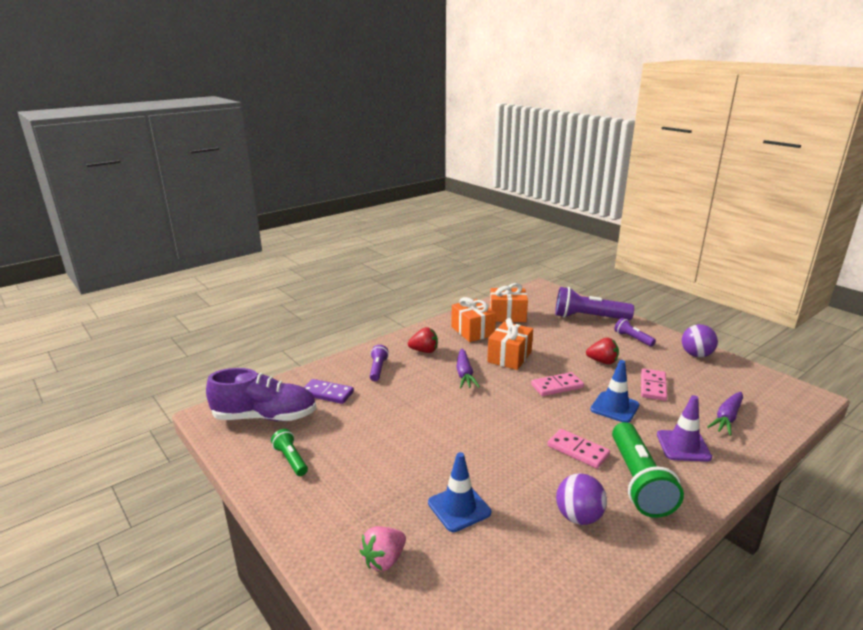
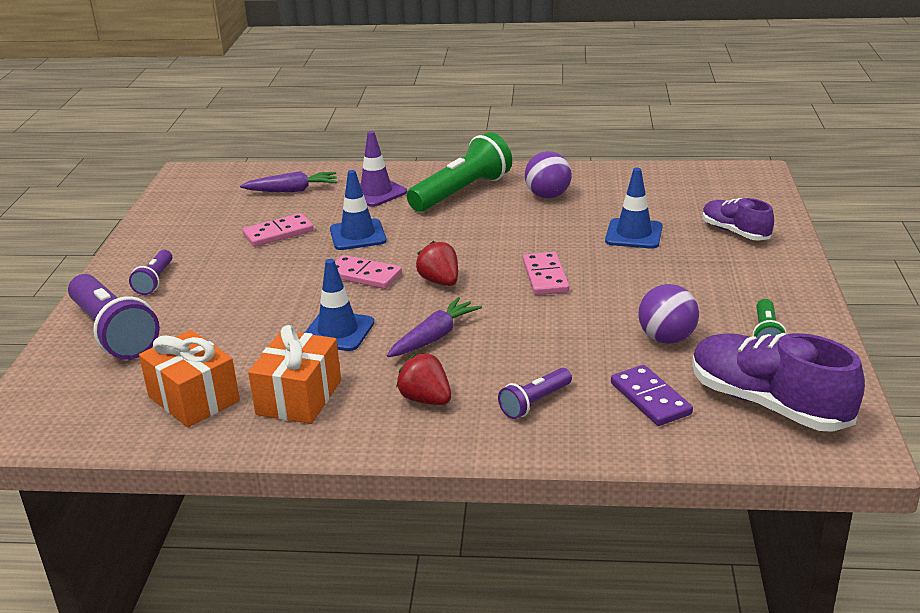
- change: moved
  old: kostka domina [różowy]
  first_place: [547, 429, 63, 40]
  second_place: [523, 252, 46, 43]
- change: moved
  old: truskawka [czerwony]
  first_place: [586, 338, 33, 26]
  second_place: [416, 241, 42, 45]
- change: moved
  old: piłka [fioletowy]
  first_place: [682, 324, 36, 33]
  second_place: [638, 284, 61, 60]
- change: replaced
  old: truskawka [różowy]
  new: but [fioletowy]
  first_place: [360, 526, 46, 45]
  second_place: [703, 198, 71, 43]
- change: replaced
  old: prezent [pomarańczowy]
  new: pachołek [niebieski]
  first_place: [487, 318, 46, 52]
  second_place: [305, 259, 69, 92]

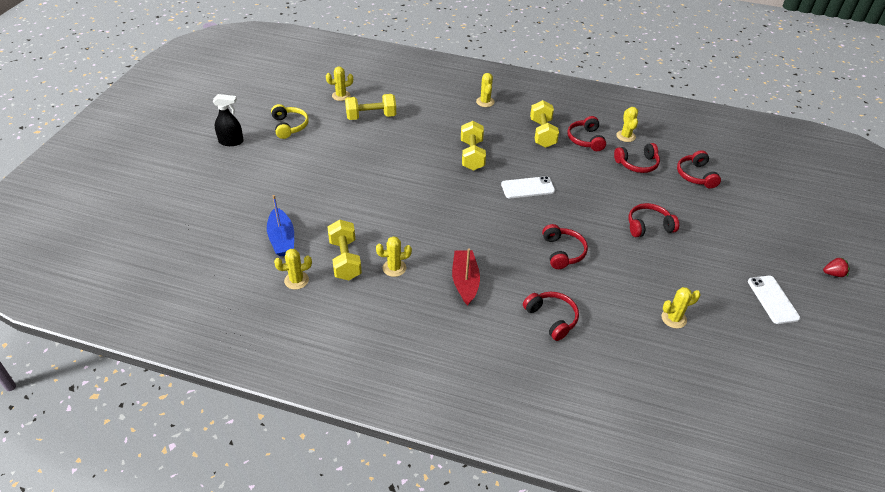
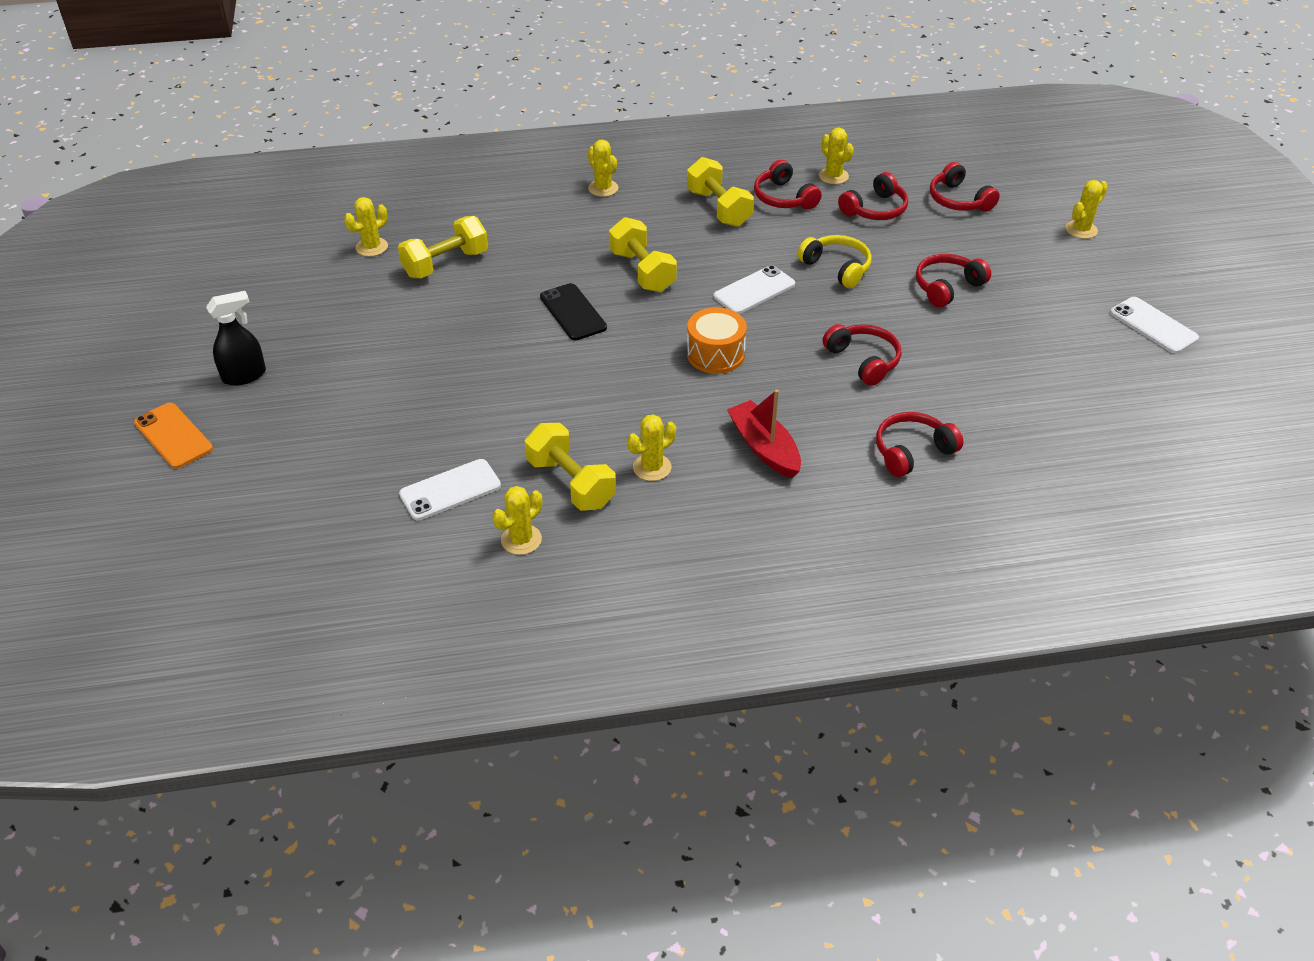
- change: removed
  old: truskawka [czerwony]
  first_place: [823, 257, 27, 20]
- change: added
  new: telefon [pomarańczowy]
  second_place: [134, 403, 79, 66]
- change: added
  new: telefon [czarny]
  second_place: [540, 283, 67, 57]
- change: added
  new: bęben [pomarańczowy]
  second_place: [687, 307, 60, 67]
- change: moved
  old: słuchawki [żółty]
  first_place: [271, 104, 38, 35]
  second_place: [798, 235, 74, 53]
- change: moved
  old: kaktus [żółty]
  first_place: [661, 287, 40, 41]
  second_place: [1066, 180, 42, 59]
- change: replaced
  old: łódka [niebieski]
  new: telefon [biały]
  first_place: [267, 195, 27, 62]
  second_place: [399, 459, 102, 61]
- change: turned
  old: słuchawki [czerwony]
  first_place: [523, 292, 56, 49]
  second_place: [876, 412, 87, 65]
  degrees: -60

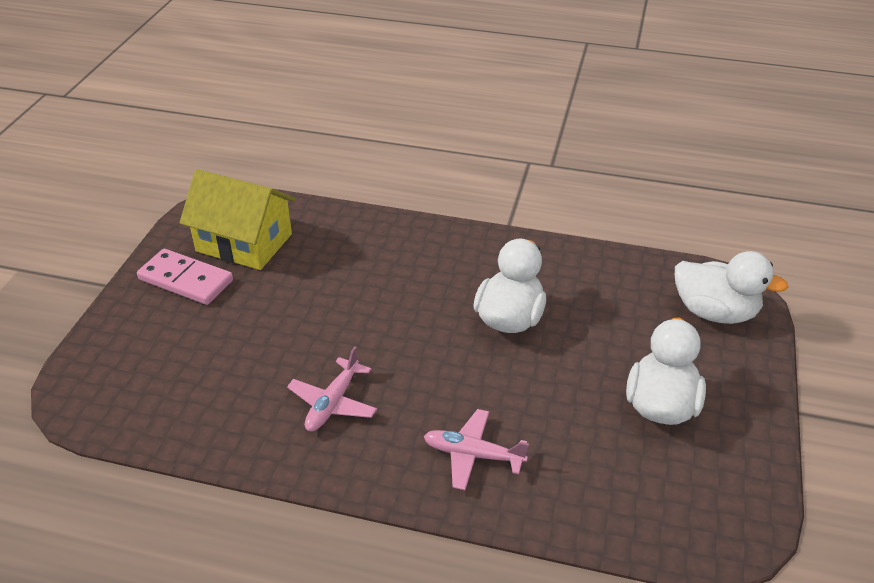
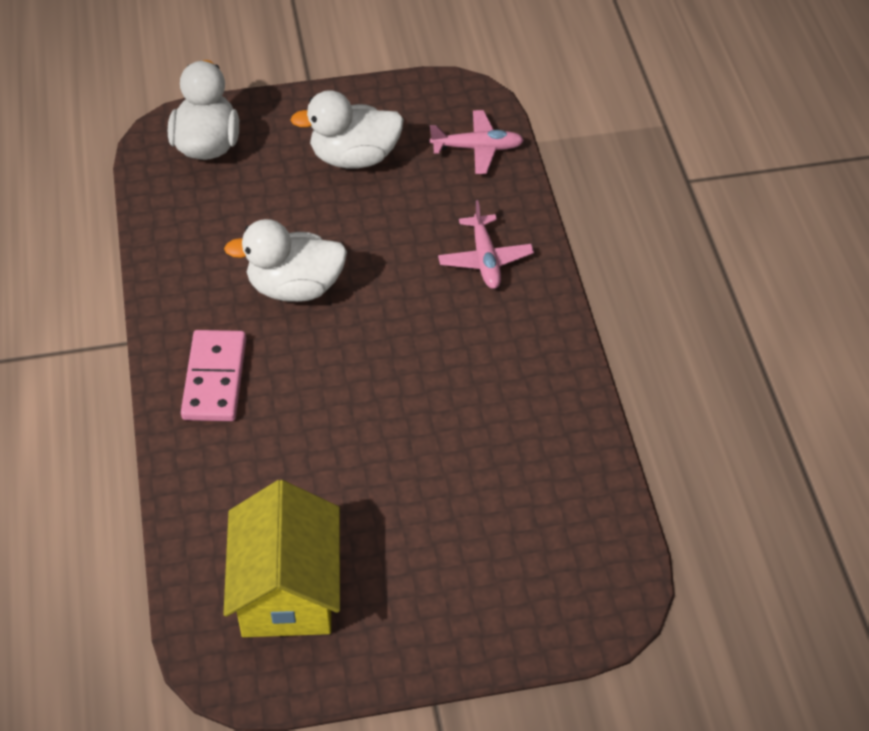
- change: moved
  old: kostka domina [różowy]
  first_place: [137, 249, 96, 56]
  second_place: [181, 330, 65, 91]
- change: moved
  old: samolot [różowy]
  first_place: [287, 346, 90, 85]
  second_place: [430, 110, 94, 64]

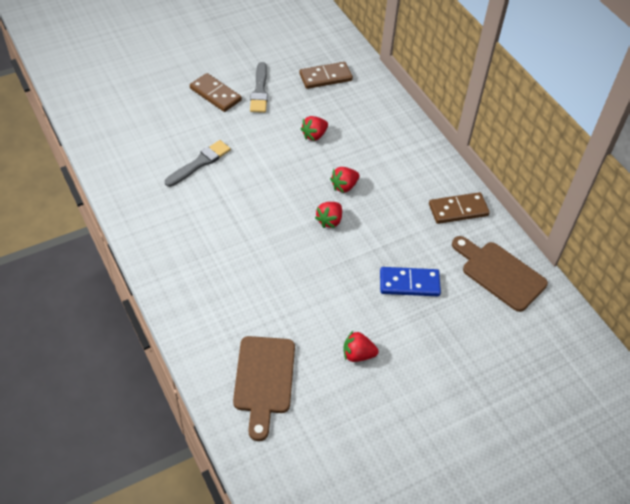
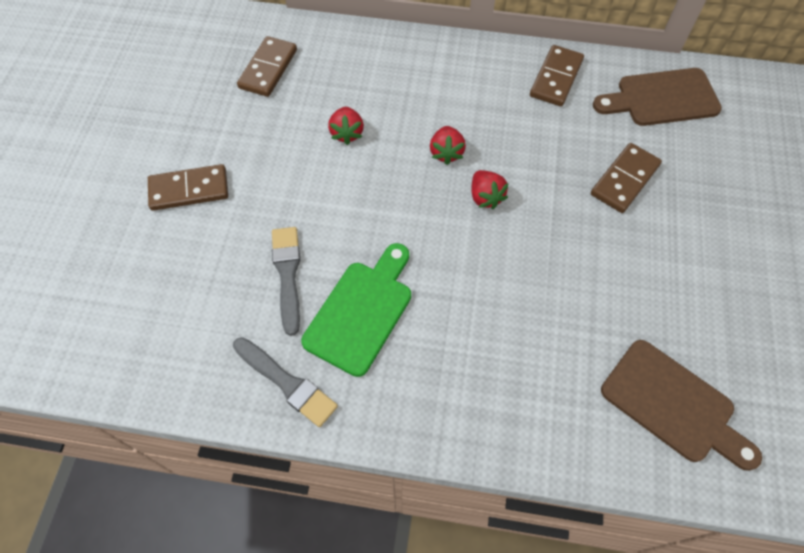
- change: removed
  old: truskawka [czerwony]
  first_place: [343, 331, 36, 31]
- change: added
  new: deska do krojenia [zielony]
  second_place: [301, 243, 110, 134]
- change: moved
  old: pędzel [szary]
  first_place: [250, 62, 18, 51]
  second_place: [233, 337, 105, 90]
- change: recoloured
  old: kostka domina [niebieski]
  new: kostka domina [brązowy]
  first_place: [380, 267, 61, 29]
  second_place: [591, 143, 71, 70]

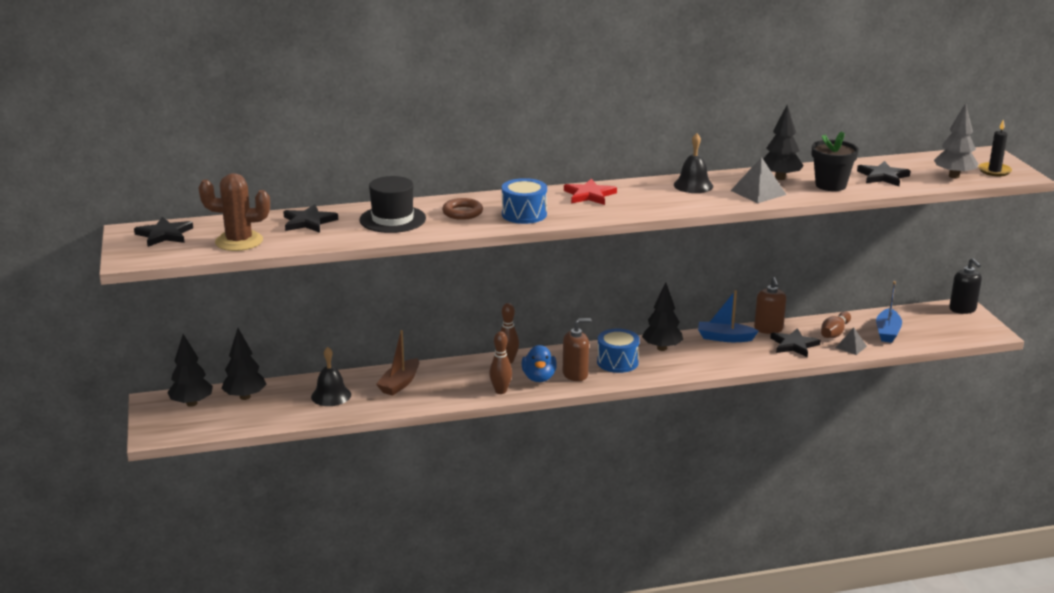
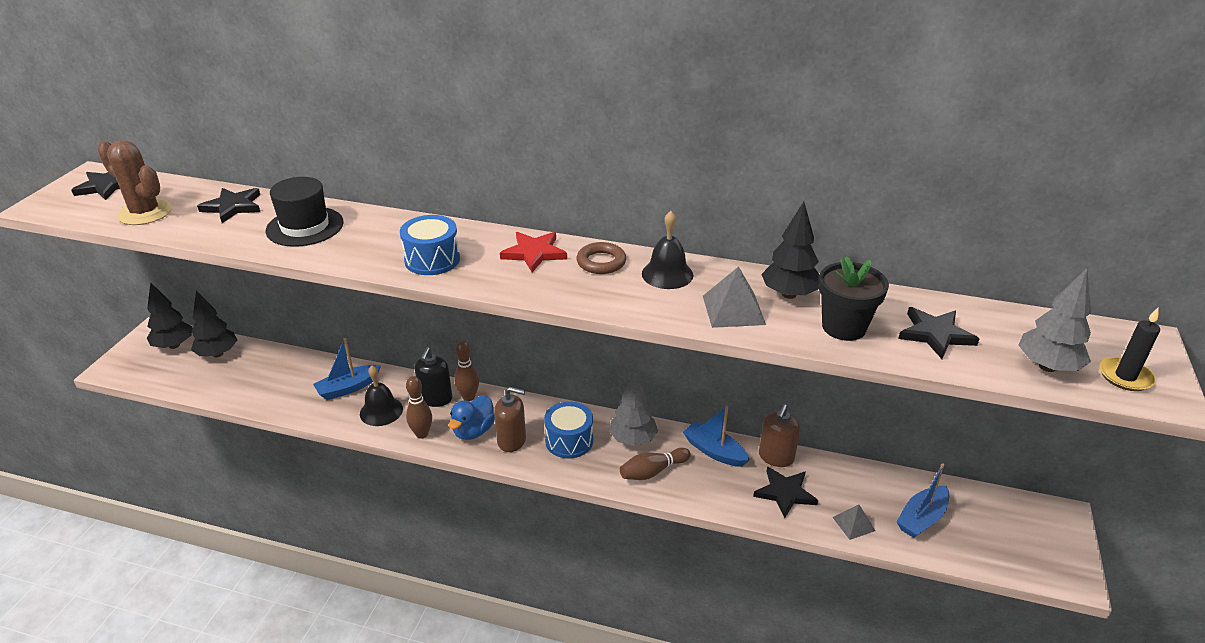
- change: moved
  old: dzwonek [czarny]
  first_place: [311, 347, 40, 59]
  second_place: [360, 366, 43, 60]
- change: moved
  old: pierścień [brązowy]
  first_place: [442, 198, 41, 22]
  second_place: [576, 242, 50, 32]
- change: moved
  old: kręgiel [brązowy]
  first_place: [821, 311, 30, 27]
  second_place: [620, 448, 71, 32]
- change: moved
  old: dozownik mydła [czarny]
  first_place: [949, 258, 33, 56]
  second_place: [415, 347, 37, 60]
- change: recoloured
  old: łódka [brązowy]
  new: łódka [niebieski]
  first_place: [376, 330, 43, 66]
  second_place: [313, 338, 68, 62]
- change: recoloured
  old: drzewko [czarny]
  new: drzewko [szary]
  first_place: [642, 283, 41, 68]
  second_place: [609, 374, 49, 72]

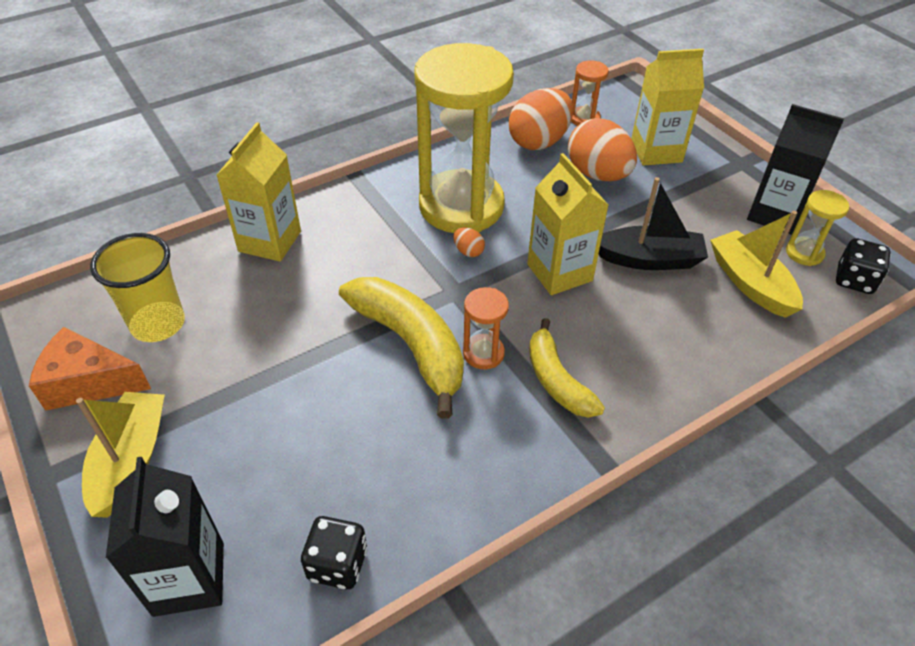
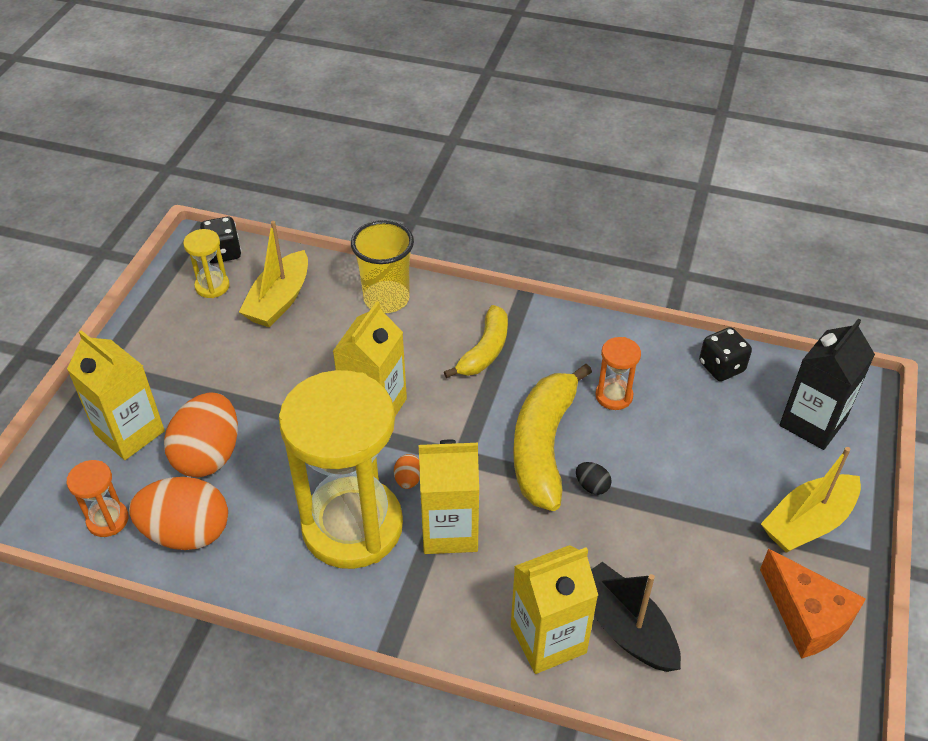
- change: removed
  old: karton mleka [czarny]
  first_place: [747, 104, 97, 131]
- change: added
  new: karton mleka [żółty]
  second_place: [419, 440, 60, 114]
- change: added
  new: jajko [czarny]
  second_place: [576, 462, 36, 33]
- change: moved
  old: szklanka [żółty]
  first_place: [90, 233, 95, 109]
  second_place: [351, 220, 63, 93]
- change: moved
  old: klepsydra [pomarańczowy]
  first_place: [463, 287, 46, 83]
  second_place: [595, 337, 46, 73]
- change: moved
  old: łódka [czarny]
  first_place: [599, 177, 109, 93]
  second_place: [591, 562, 90, 110]

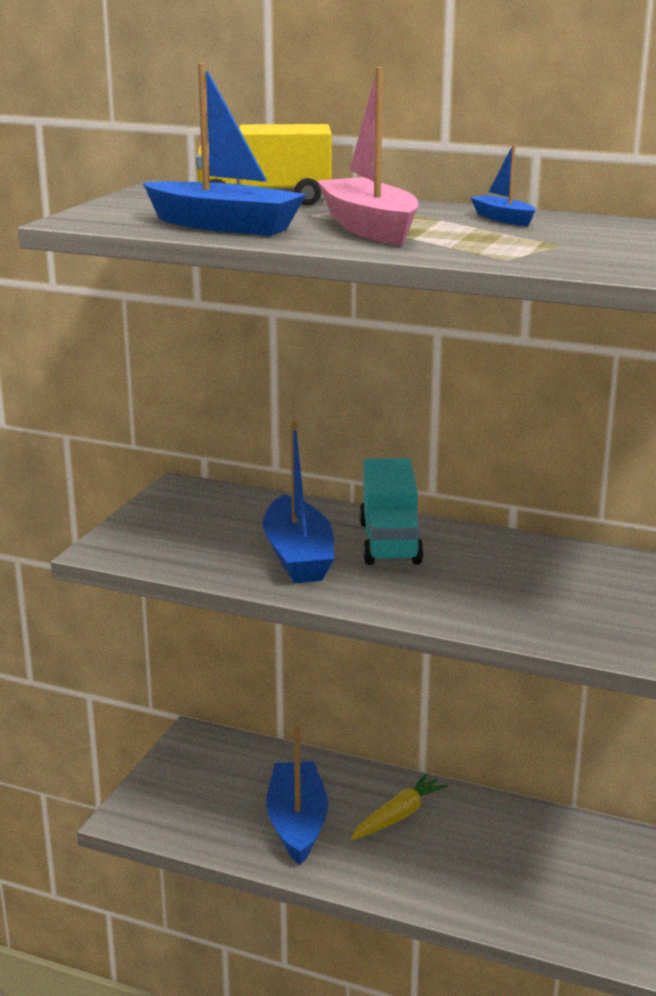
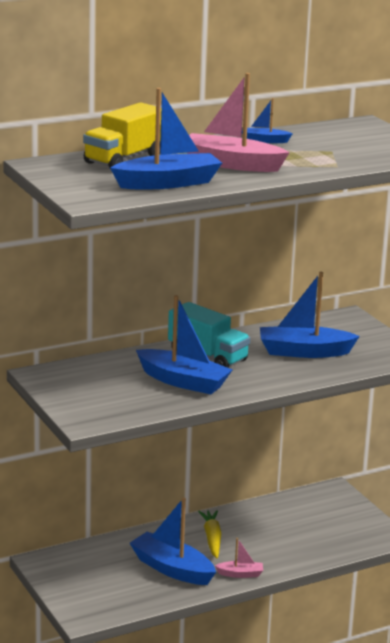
- change: added
  new: łódka [różowy]
  second_place: [215, 538, 48, 40]
- change: added
  new: łódka [niebieski]
  second_place: [260, 272, 100, 86]

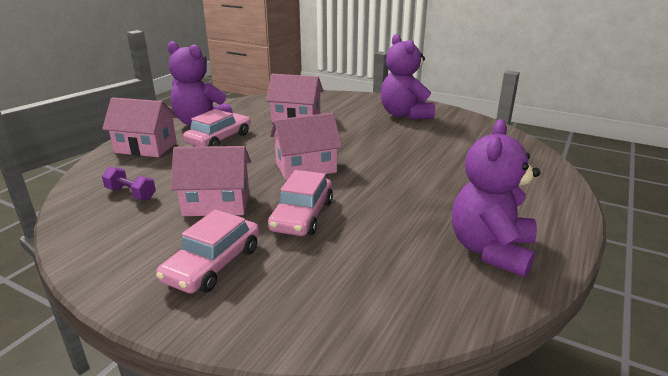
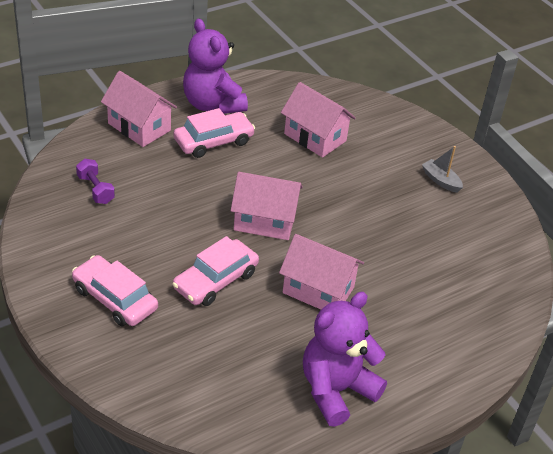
- change: moved
  old: domek [różowy]
  first_place: [171, 146, 80, 70]
  second_place: [279, 234, 85, 75]
- change: replaced
  old: miś [fioletowy]
  new: łódka [szary]
  first_place: [381, 34, 54, 86]
  second_place: [422, 146, 41, 47]
- change: turned
  old: samochód [różowy]
  first_place: [156, 210, 103, 83]
  second_place: [72, 255, 86, 71]
  degrees: 75

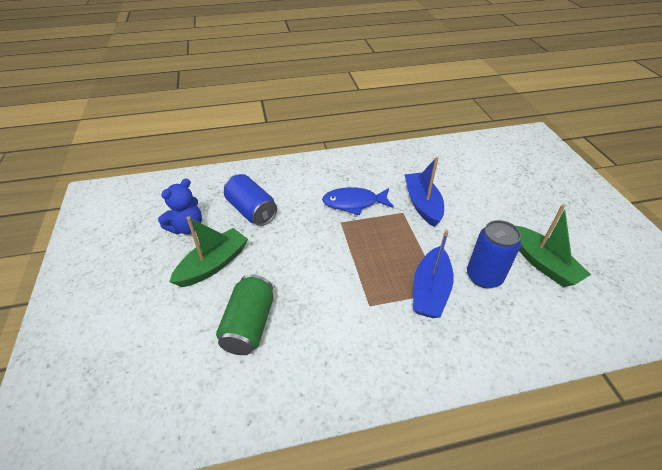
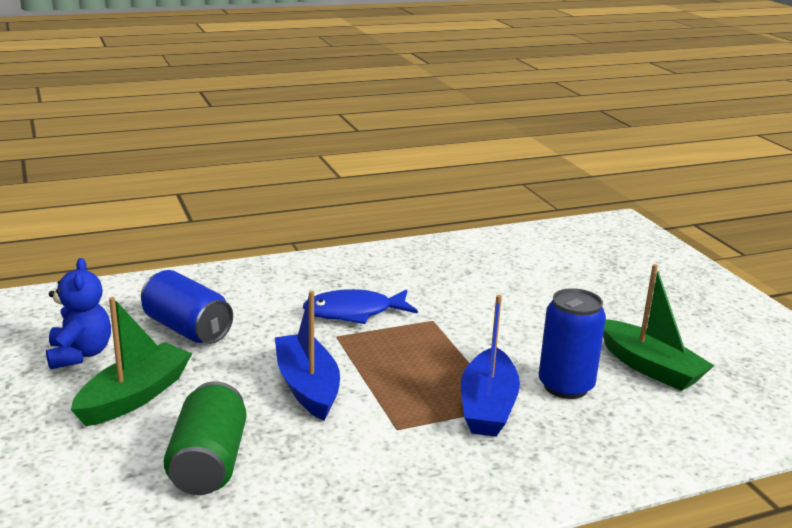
- change: moved
  old: łódka [niebieski]
  first_place: [405, 157, 39, 70]
  second_place: [275, 291, 65, 129]
- change: turned
  old: miś [niebieski]
  first_place: [158, 178, 44, 56]
  second_place: [46, 258, 65, 111]
  degrees: -45

